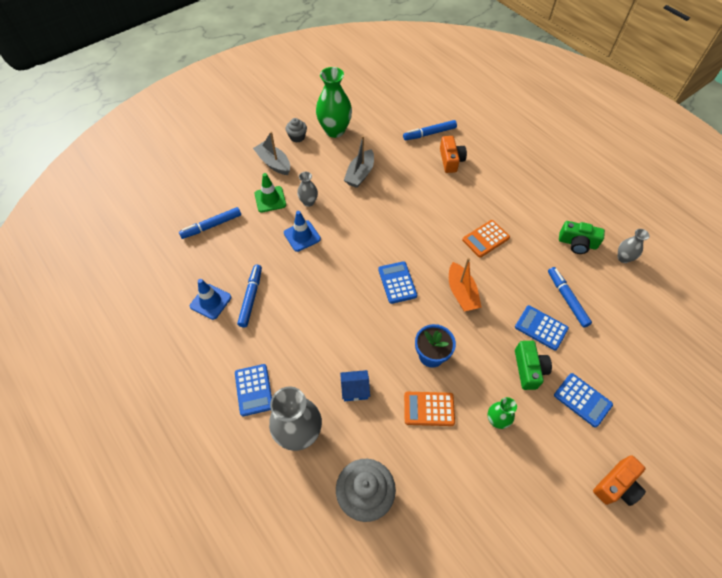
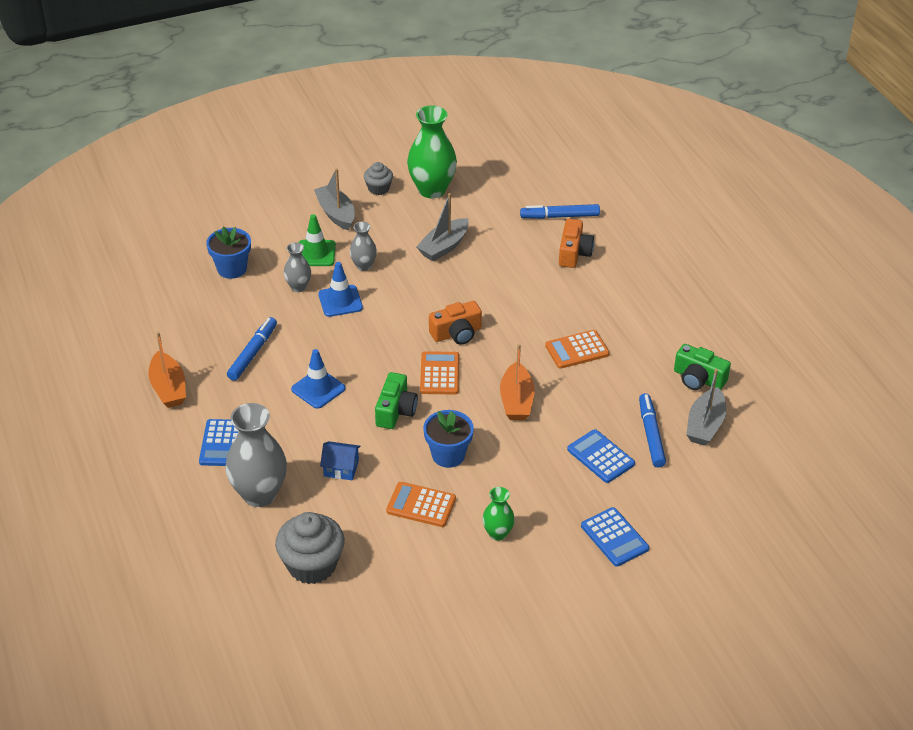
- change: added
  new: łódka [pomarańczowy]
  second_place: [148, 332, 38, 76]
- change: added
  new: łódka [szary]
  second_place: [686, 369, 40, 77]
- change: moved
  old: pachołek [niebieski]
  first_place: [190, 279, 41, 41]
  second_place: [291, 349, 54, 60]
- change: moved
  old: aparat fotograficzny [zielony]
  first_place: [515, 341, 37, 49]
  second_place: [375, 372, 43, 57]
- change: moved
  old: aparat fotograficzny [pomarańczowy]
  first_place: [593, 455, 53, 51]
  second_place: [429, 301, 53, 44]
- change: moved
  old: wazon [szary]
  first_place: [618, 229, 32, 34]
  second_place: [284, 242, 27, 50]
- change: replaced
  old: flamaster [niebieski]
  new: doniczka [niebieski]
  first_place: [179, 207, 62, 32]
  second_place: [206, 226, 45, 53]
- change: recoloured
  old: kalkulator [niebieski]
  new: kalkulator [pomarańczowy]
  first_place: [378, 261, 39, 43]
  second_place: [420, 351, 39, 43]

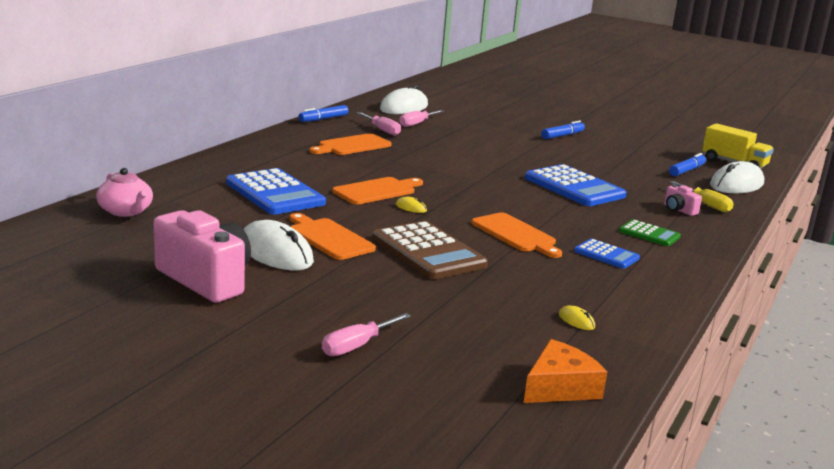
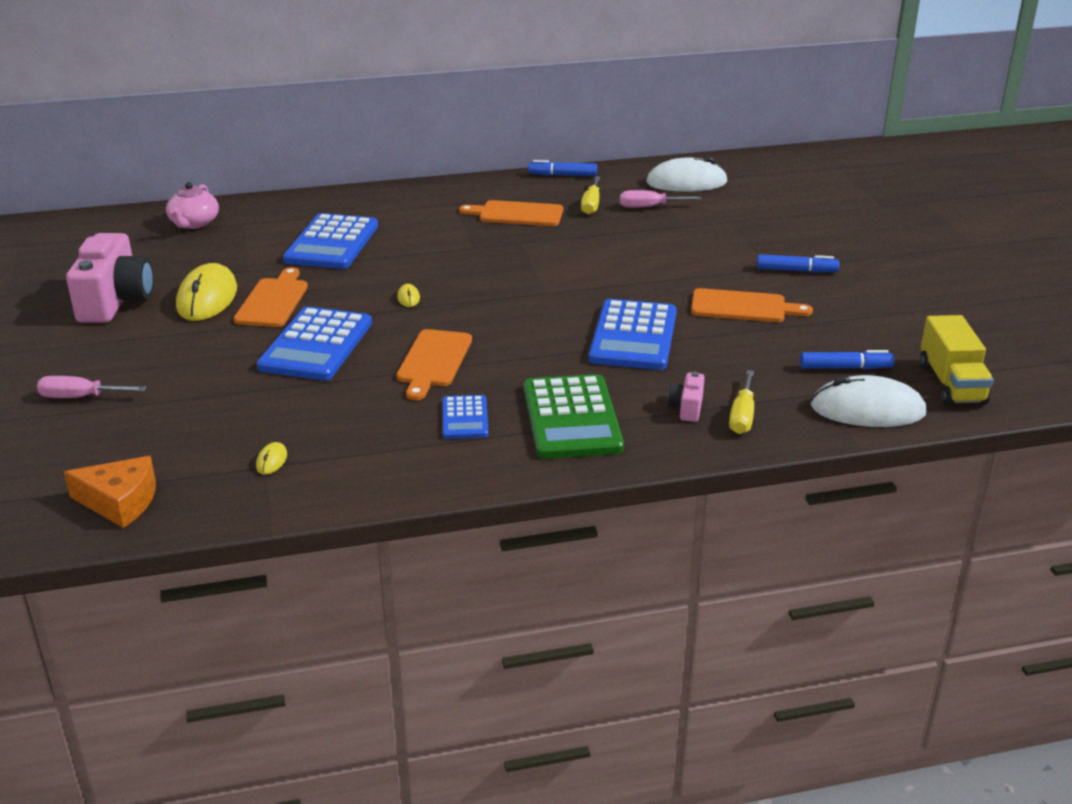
- change: moved
  old: deska do krojenia [pomarańczowy]
  first_place: [332, 177, 91, 28]
  second_place: [691, 288, 122, 34]
- change: recoloured
  old: myszka [biały]
  new: myszka [żółty]
  first_place: [244, 220, 70, 50]
  second_place: [176, 263, 61, 58]
- change: recoloured
  old: śrubokręt [różowy]
  new: śrubokręt [żółty]
  first_place: [357, 112, 44, 24]
  second_place: [581, 176, 19, 39]
- change: recoloured
  old: kalkulator [brązowy]
  new: kalkulator [niebieski]
  first_place: [372, 221, 116, 58]
  second_place: [257, 306, 115, 75]
- change: resized
  old: kalkulator [zielony]
  first_place: [619, 219, 62, 27]
  second_place: [523, 374, 101, 85]
  factor: 1.88

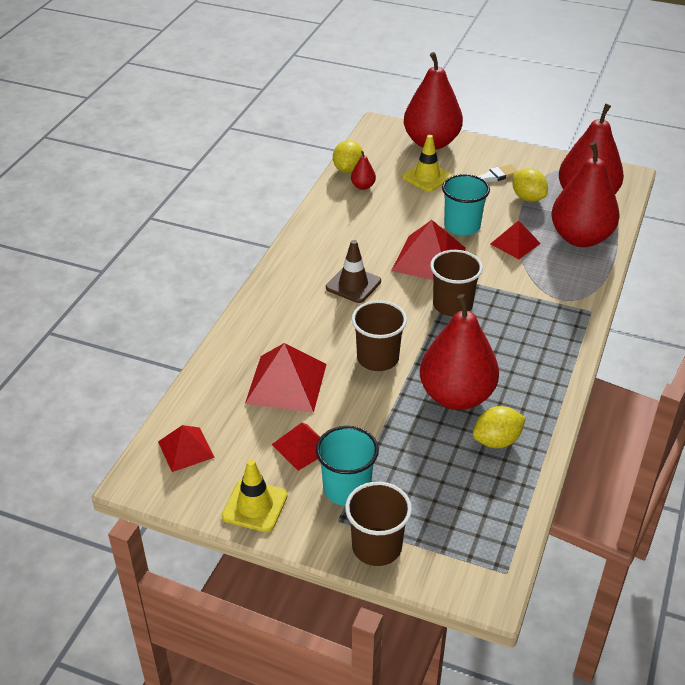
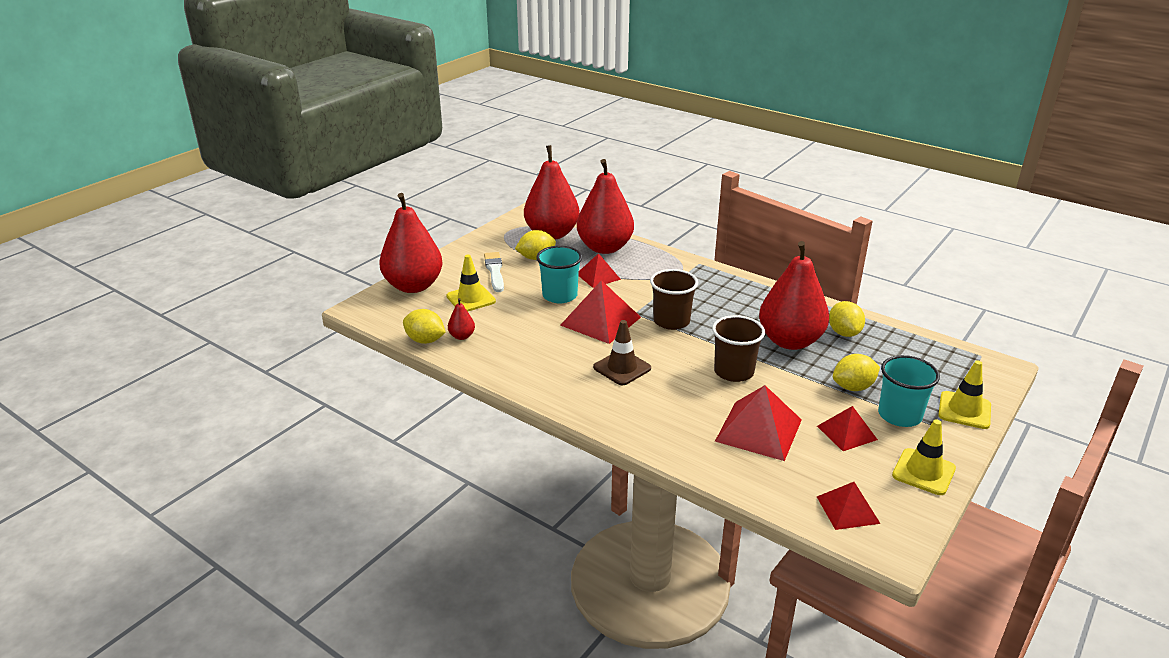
- change: added
  new: cytryna [żółty]
  second_place: [833, 354, 47, 37]
- change: replaced
  old: szklanka [brązowy]
  new: pachołek [żółty]
  first_place: [345, 482, 67, 84]
  second_place: [938, 360, 53, 69]

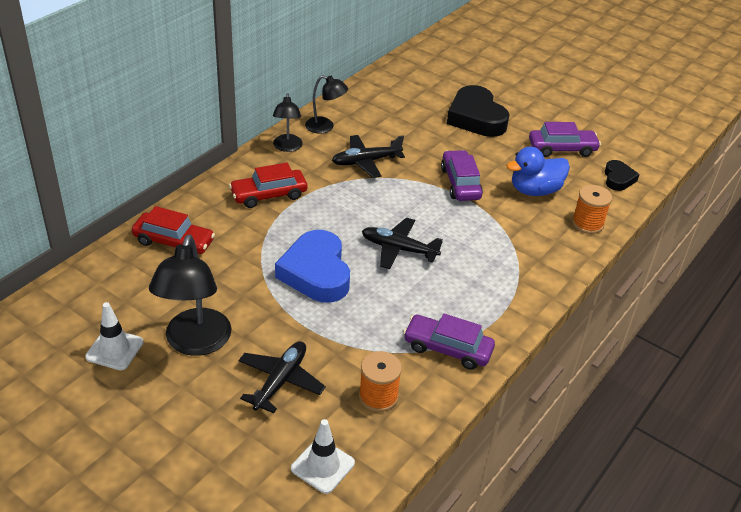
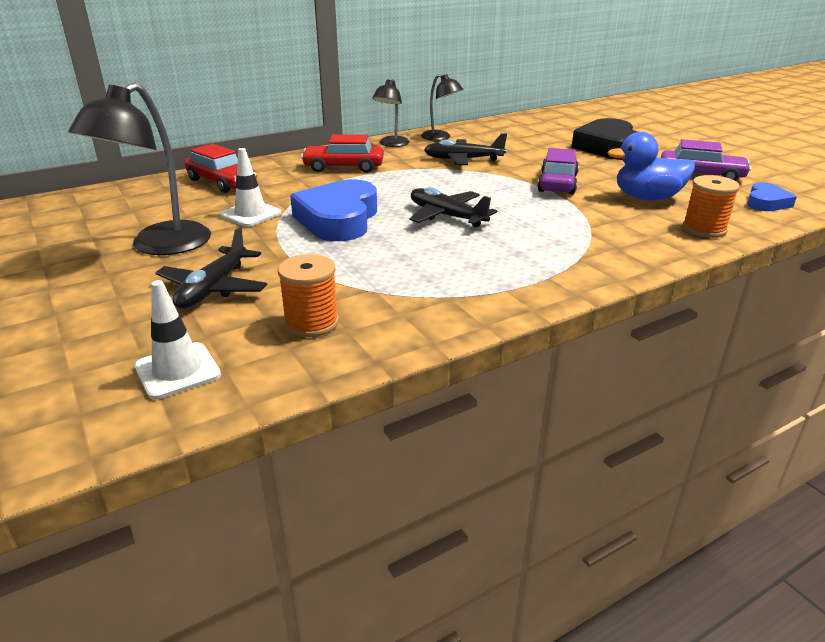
- change: removed
  old: samochód [fioletowy]
  first_place: [403, 314, 92, 56]
- change: moved
  old: pachołek [biały]
  first_place: [85, 302, 59, 68]
  second_place: [220, 148, 61, 79]
- change: recoloured
  old: serce [czarny]
  new: serce [niebieski]
  first_place: [604, 160, 35, 31]
  second_place: [747, 182, 50, 29]
- change: turned
  old: samolot [czarny]
  first_place: [239, 341, 87, 72]
  second_place: [155, 226, 112, 83]
  degrees: 150

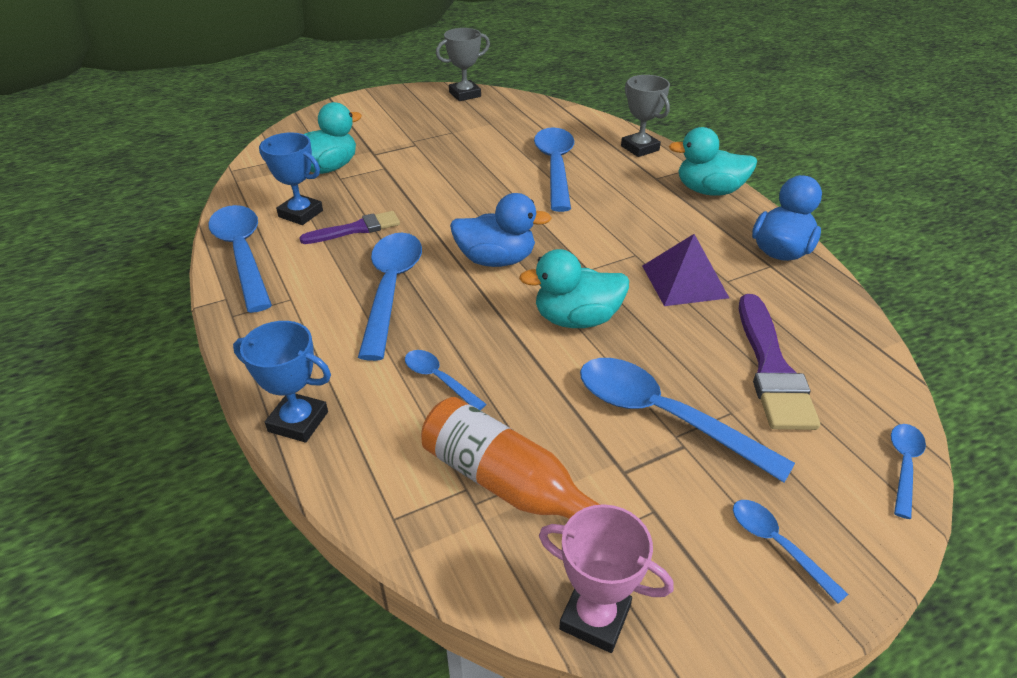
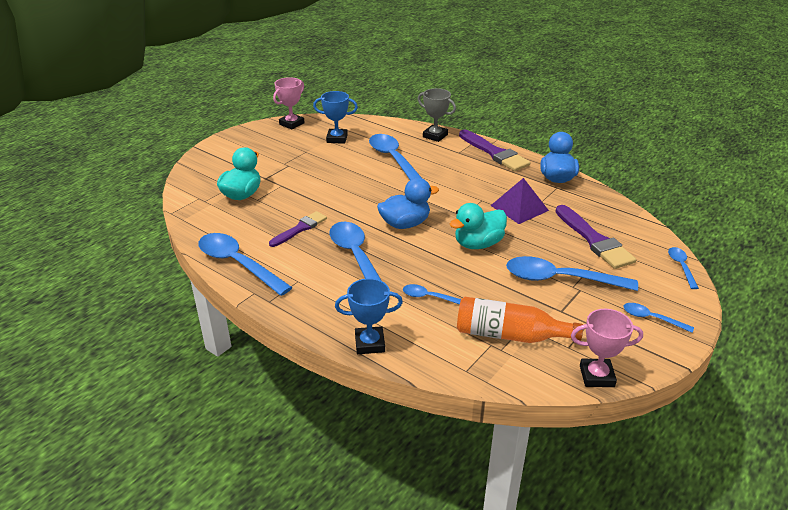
- change: moved
  old: puchar [niebieski]
  first_place: [259, 133, 64, 92]
  second_place: [313, 91, 45, 53]
- change: replaced
  old: kaczka [turkusowy]
  new: pędzel [fioletowy]
  first_place: [669, 127, 88, 69]
  second_place: [459, 130, 71, 41]
- change: recoloured
  old: puchar [szary]
  new: puchar [różowy]
  first_place: [436, 28, 54, 73]
  second_place: [273, 77, 32, 52]

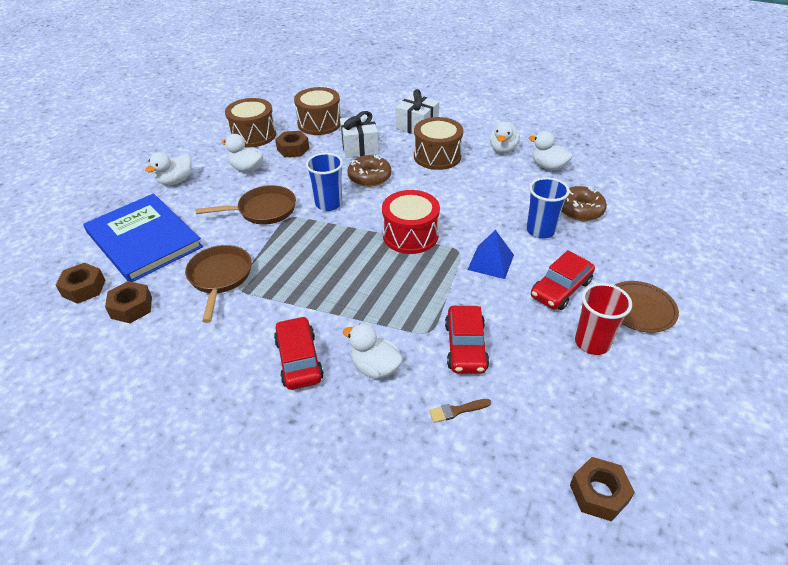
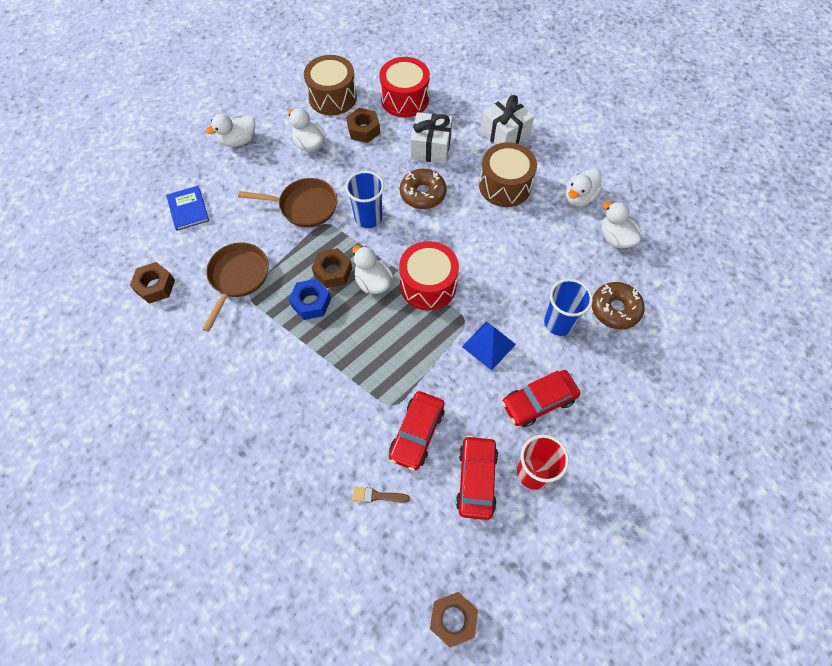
- change: removed
  old: talerz [brązowy]
  first_place: [615, 281, 64, 52]
- change: added
  new: nakrętka [niebieski]
  second_place: [289, 279, 42, 41]
- change: moved
  old: nakrętka [brązowy]
  first_place: [56, 262, 50, 42]
  second_place: [312, 248, 40, 40]
- change: moved
  old: samochód [czerwony]
  first_place: [274, 316, 50, 74]
  second_place: [456, 435, 42, 85]
- change: moved
  old: kaczka [biały]
  first_place: [343, 324, 60, 55]
  second_place: [352, 245, 41, 49]
- change: recoloured
  old: bęben [brązowy]
  new: bęben [czerwony]
  first_place: [294, 87, 47, 48]
  second_place: [379, 57, 51, 61]
- change: resized
  old: książka [niebieski]
  first_place: [84, 193, 119, 89]
  second_place: [166, 186, 43, 45]
  factor: 0.45

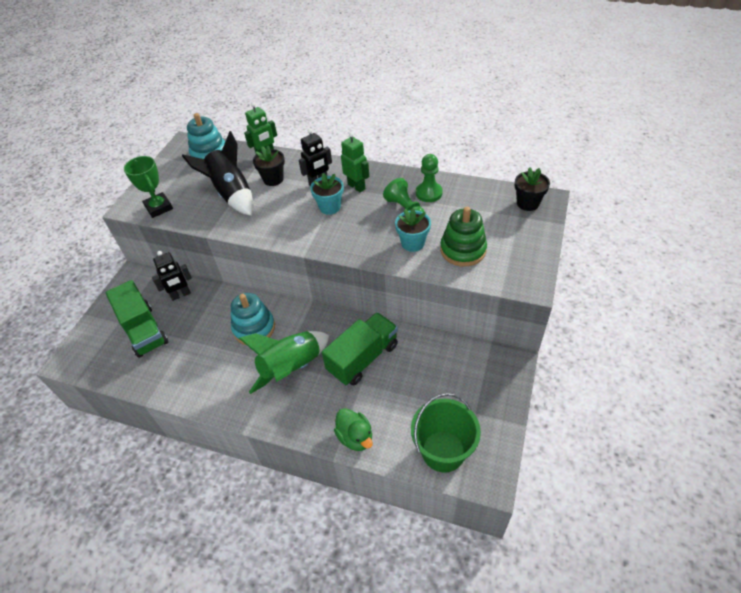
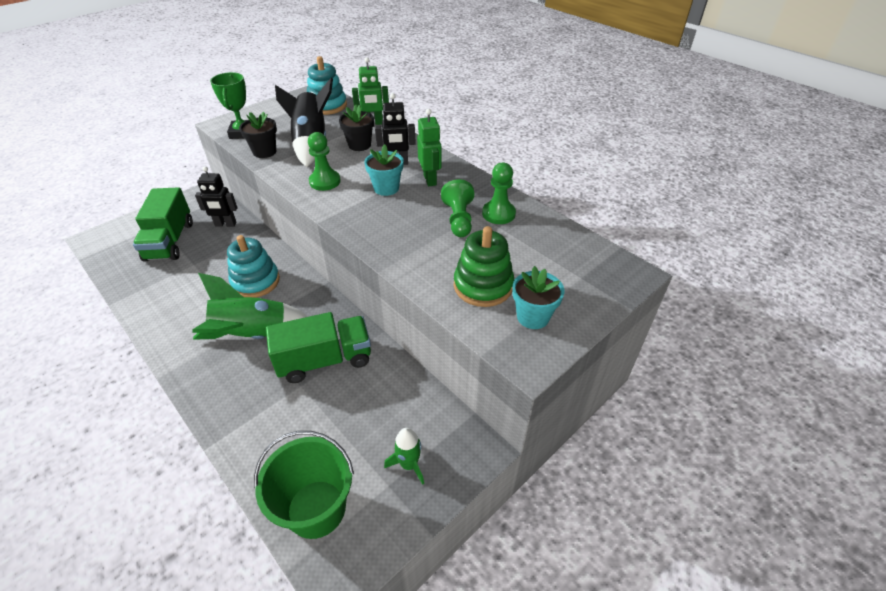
- change: removed
  old: kaczka [zielony]
  first_place: [334, 408, 39, 43]
- change: added
  new: pionek [zielony]
  second_place: [308, 132, 33, 59]
- change: added
  new: rakieta [zielony]
  second_place: [384, 428, 40, 57]
- change: moved
  old: doniczka [turkusowy]
  first_place: [395, 208, 36, 44]
  second_place: [512, 266, 52, 63]
- change: moved
  old: doniczka [czarny]
  first_place: [515, 167, 35, 44]
  second_place: [239, 112, 38, 46]

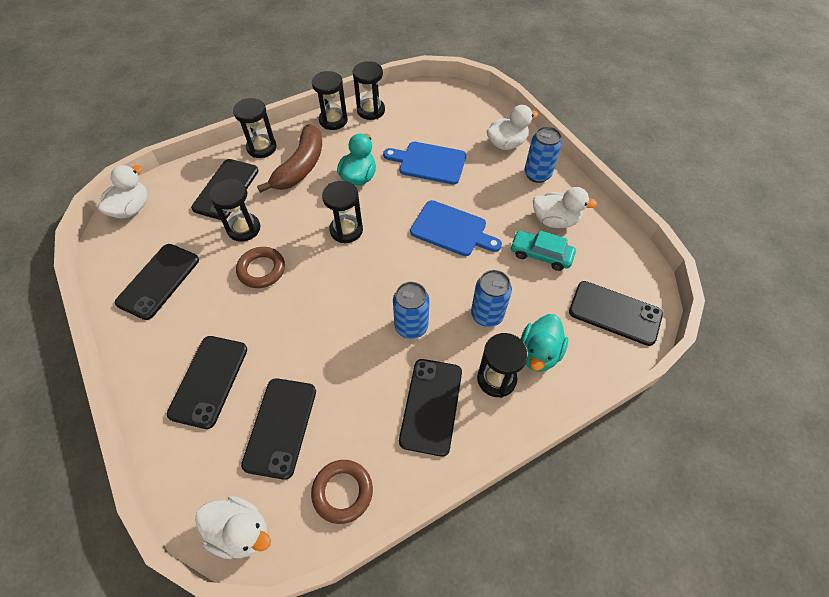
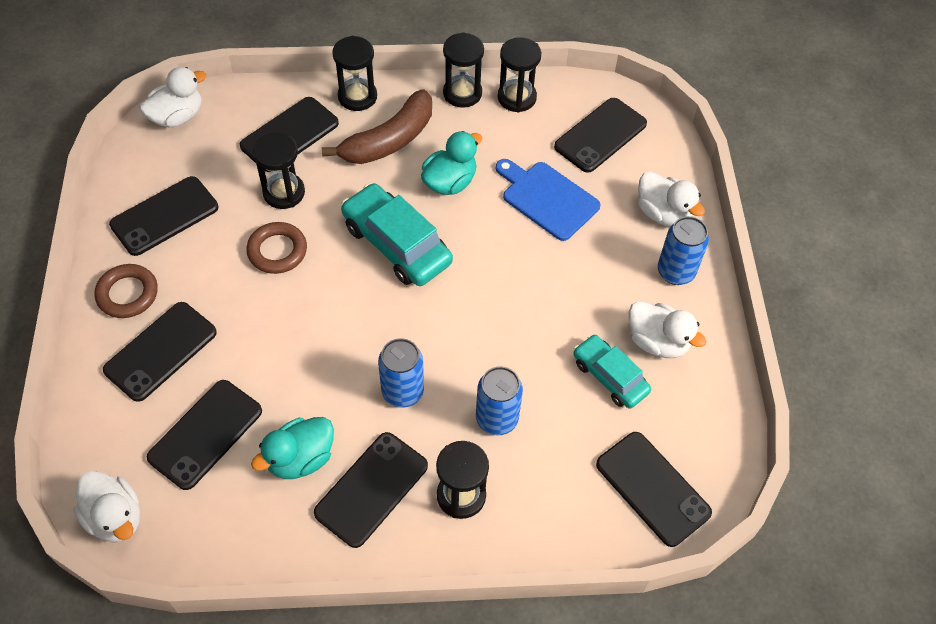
- change: removed
  old: deska do krojenia [niebieski]
  first_place: [410, 200, 92, 56]
- change: added
  new: telefon [czarny]
  second_place: [554, 98, 93, 75]
- change: moved
  old: pierścień [brązowy]
  first_place: [311, 460, 62, 64]
  second_place: [95, 264, 63, 54]
- change: moved
  old: kaczka [turkusowy]
  first_place: [521, 314, 47, 58]
  second_place: [251, 417, 83, 62]
- change: replaced
  old: klepsydra [czarny]
  new: samochód [turkusowy]
  first_place: [322, 181, 41, 62]
  second_place: [341, 183, 112, 103]
- change: turned
  old: kaczka [biały]
  first_place: [487, 105, 51, 45]
  second_place: [638, 171, 67, 56]
  degrees: 45

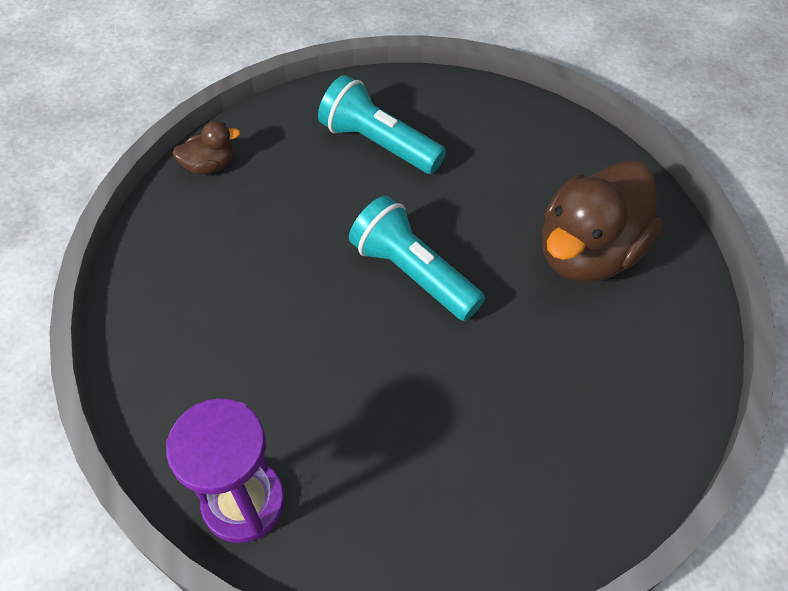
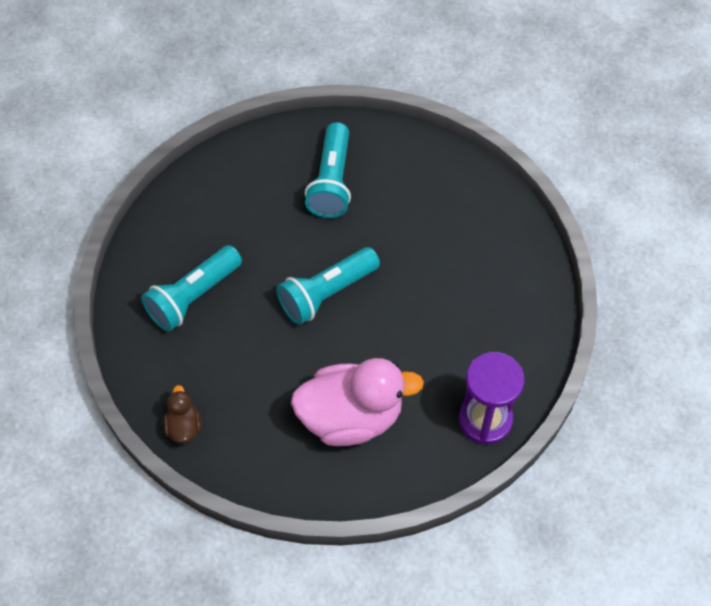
- change: added
  new: kaczka [różowy]
  second_place: [291, 358, 133, 88]
- change: replaced
  old: kaczka [brązowy]
  new: latarka [turkusowy]
  first_place: [542, 160, 120, 122]
  second_place: [305, 122, 46, 96]

